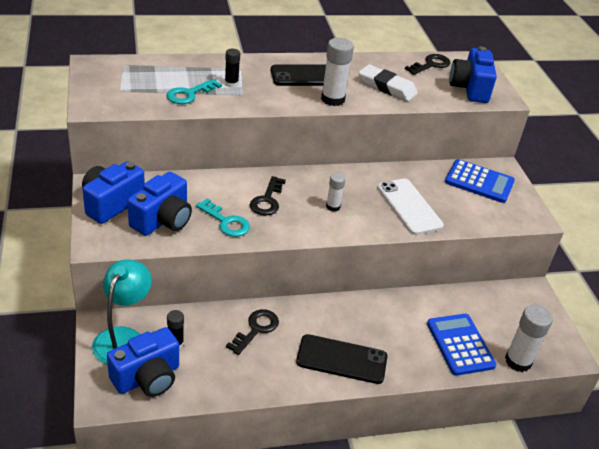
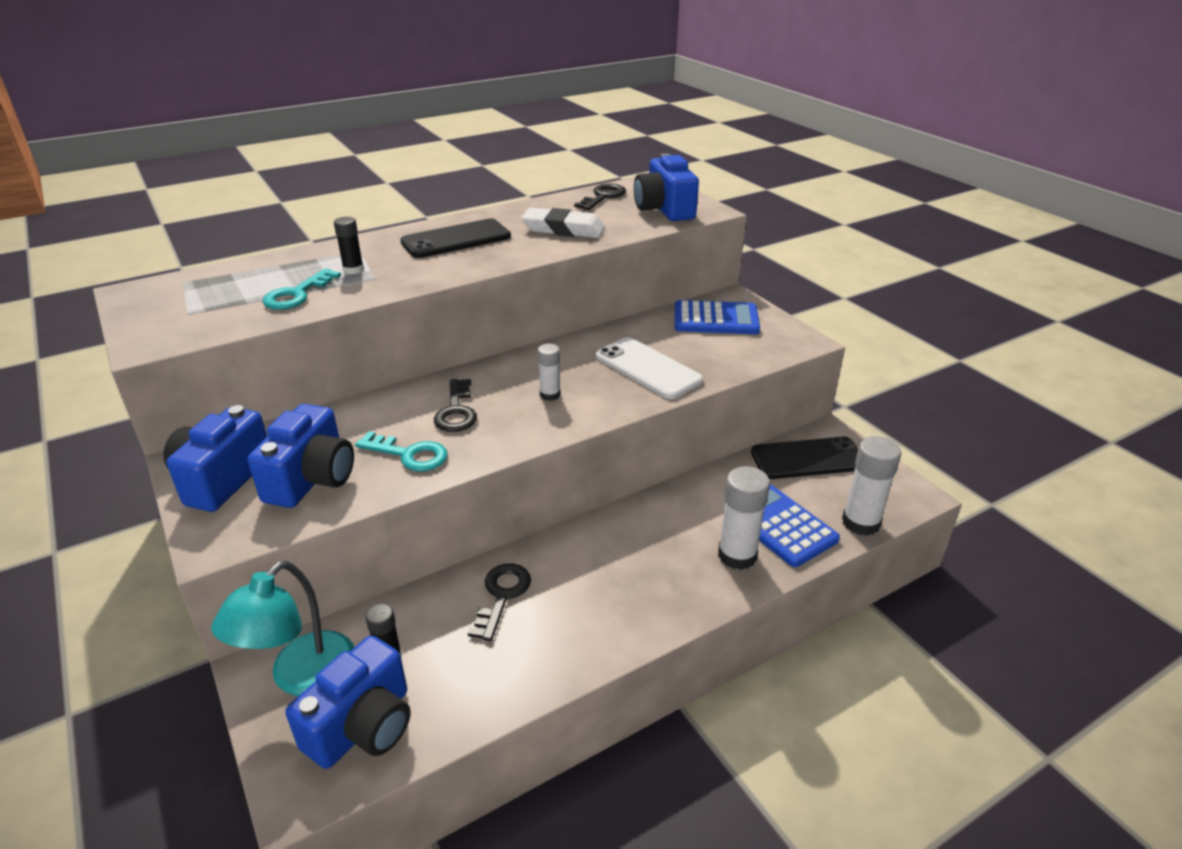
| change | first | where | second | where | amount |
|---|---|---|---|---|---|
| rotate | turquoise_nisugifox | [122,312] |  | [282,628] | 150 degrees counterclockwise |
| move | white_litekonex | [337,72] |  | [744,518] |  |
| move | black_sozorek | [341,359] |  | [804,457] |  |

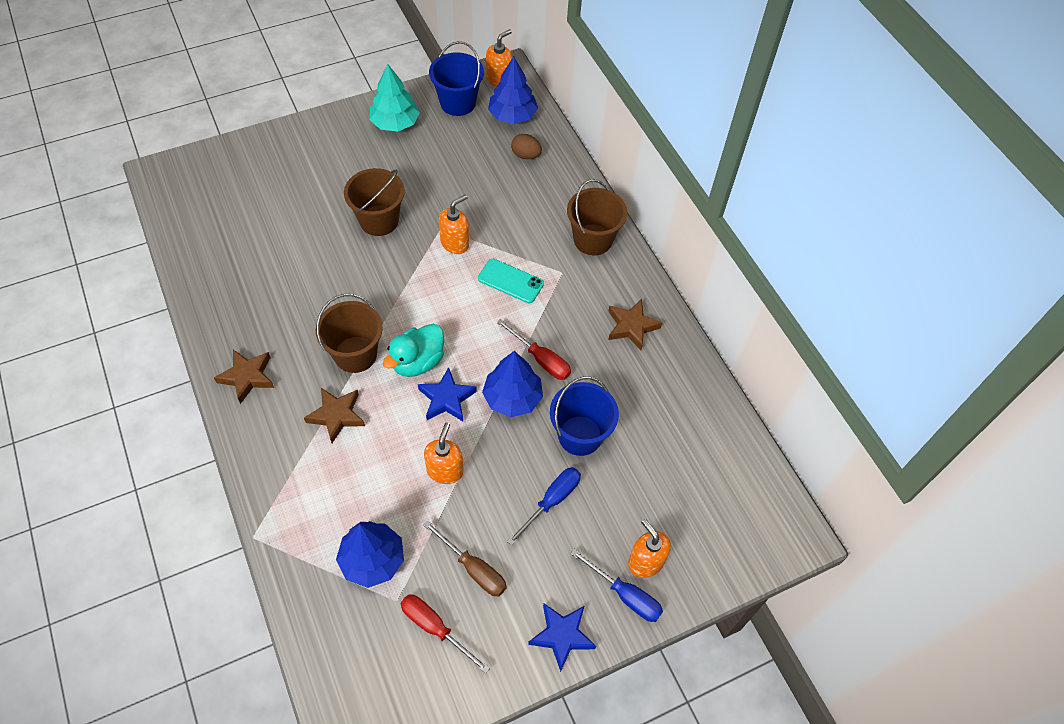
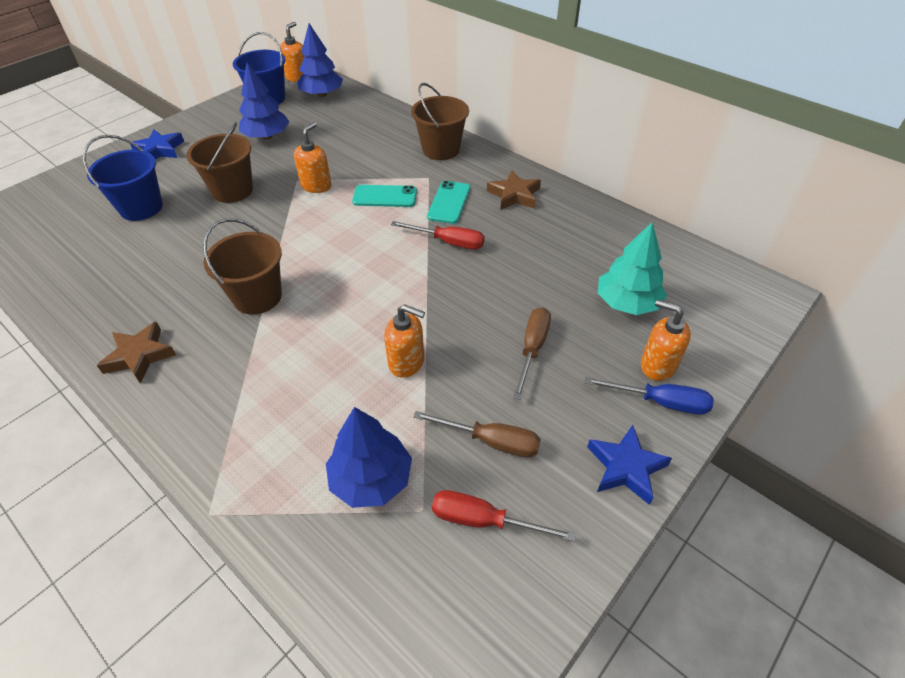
| change | first | where | second | where | amount |
|---|---|---|---|---|---|
| move | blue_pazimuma | [584,416] |  | [123,178] |  |
| move | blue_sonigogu | [447,394] |  | [157,145] |  |
| move | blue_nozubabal | [512,384] |  | [264,101] |  |
| rotate | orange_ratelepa | [444,453] |  | [404,341] | 120 degrees clockwise |
| insert |  |  | turquoise_sozorek | [449,202] |  |
| recolor | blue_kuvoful | [544,506] | brown_kuvoful | [532,353] |  |
| move | turquoise_nozubabal | [394,98] |  | [632,268] |  |
| delete | brown_sonigogu | [334,415] |  |  |  |
| delete | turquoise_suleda | [413,350] |  |  |  |
| delete | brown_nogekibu | [526,146] |  |  |  |

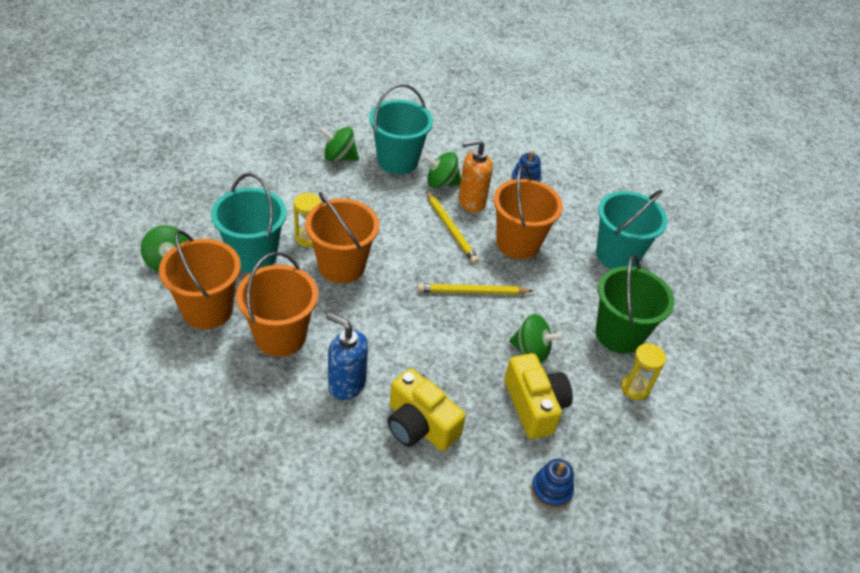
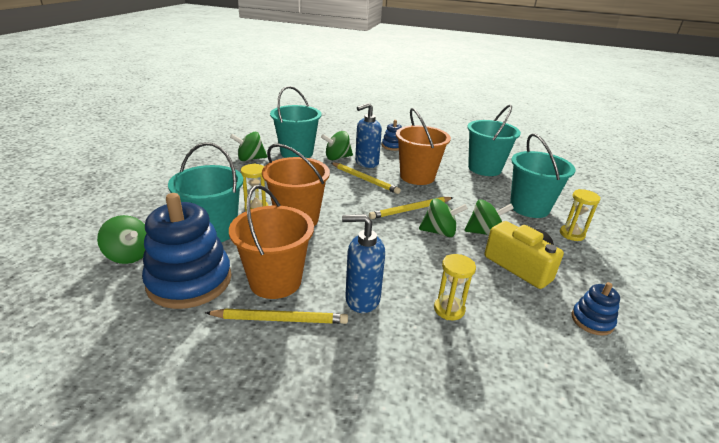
| change | first | where | second | where | amount |
|---|---|---|---|---|---|
| replace | orange_pazimuma | [200,279] | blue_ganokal | [187,251] |  |
| insert |  |  | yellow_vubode | [276,316] |  |
| recolor | orange_ratelepa | [475,176] | blue_ratelepa | [368,135] |  |
| insert |  |  | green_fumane | [443,217] |  |
| replace | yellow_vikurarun | [426,409] | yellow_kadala | [455,287] |  |
| recolor | green_pazimuma | [635,304] | turquoise_pazimuma | [543,176] |  |

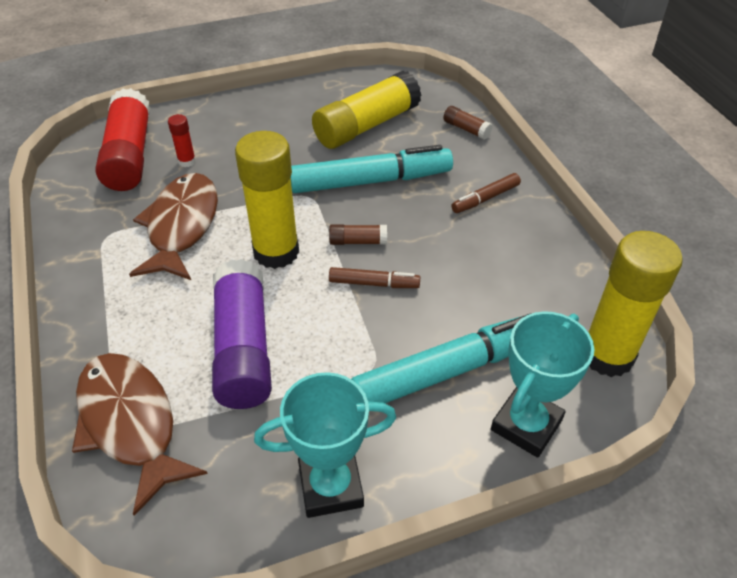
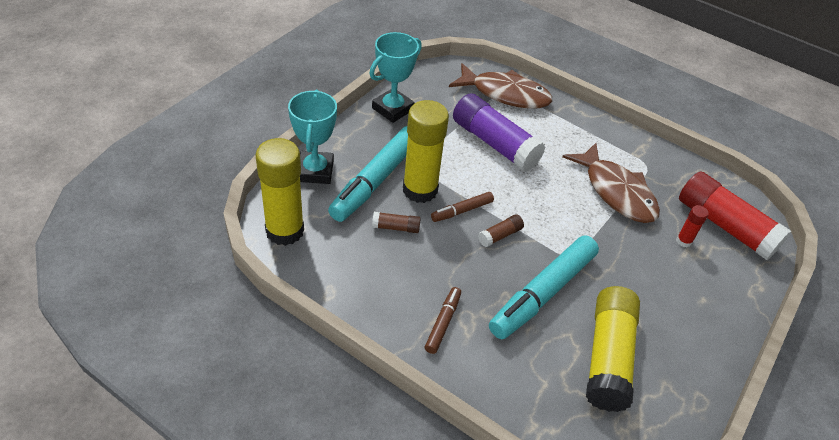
| change | first | where | second | where | amount |
|---|---|---|---|---|---|
| move | brown_litekonex | [468,123] |  | [396,222] |  |
| move | yellow_litekonex | [267,200] |  | [426,151] |  |

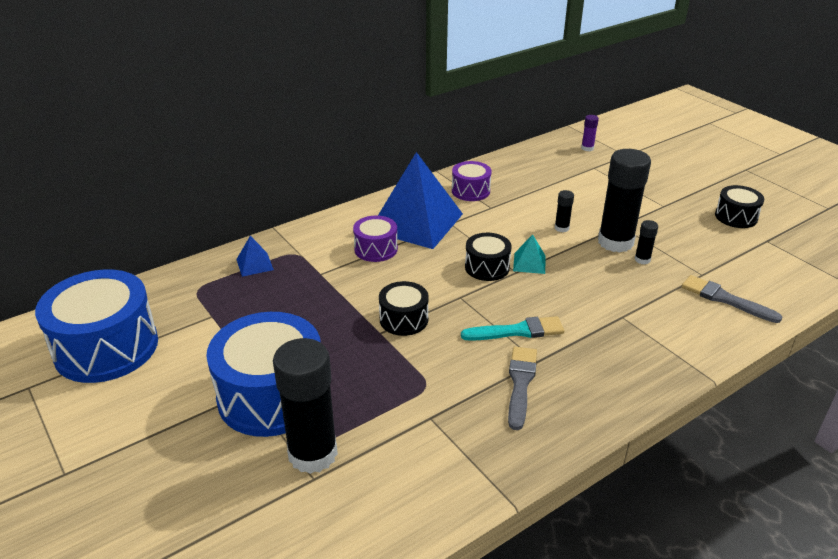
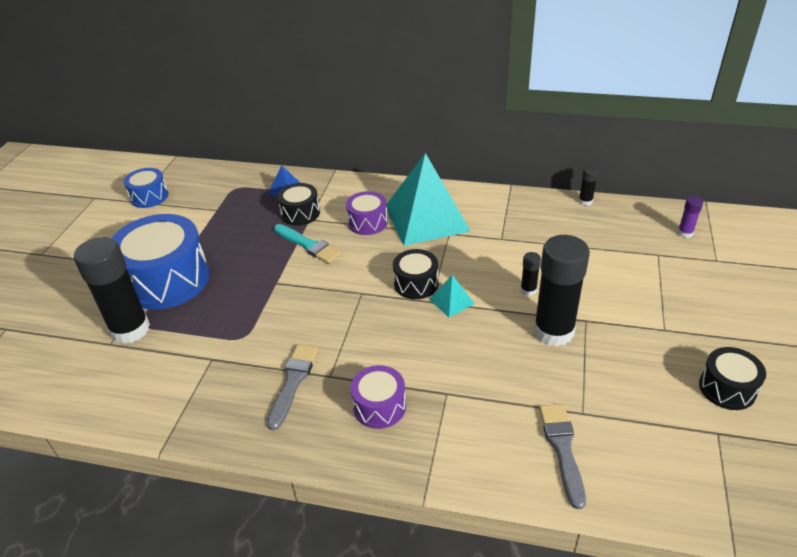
| change | first | where | second | where | amount |
|---|---|---|---|---|---|
| resize | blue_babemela | [96,326] |  | [146,188] | x0.51 |
| rotate | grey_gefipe | [522,388] |  | [292,387] | 45 degrees counterclockwise |
| move | turquoise_gefipe | [512,328] |  | [307,244] |  |
| move | black_babemela | [404,308] |  | [298,204] |  |
| move | purple_babemela | [471,181] |  | [378,397] |  |
| recolor | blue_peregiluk | [420,200] | turquoise_peregiluk | [429,199] |  |
| move | black_litekonex | [646,242] |  | [588,186] |  |

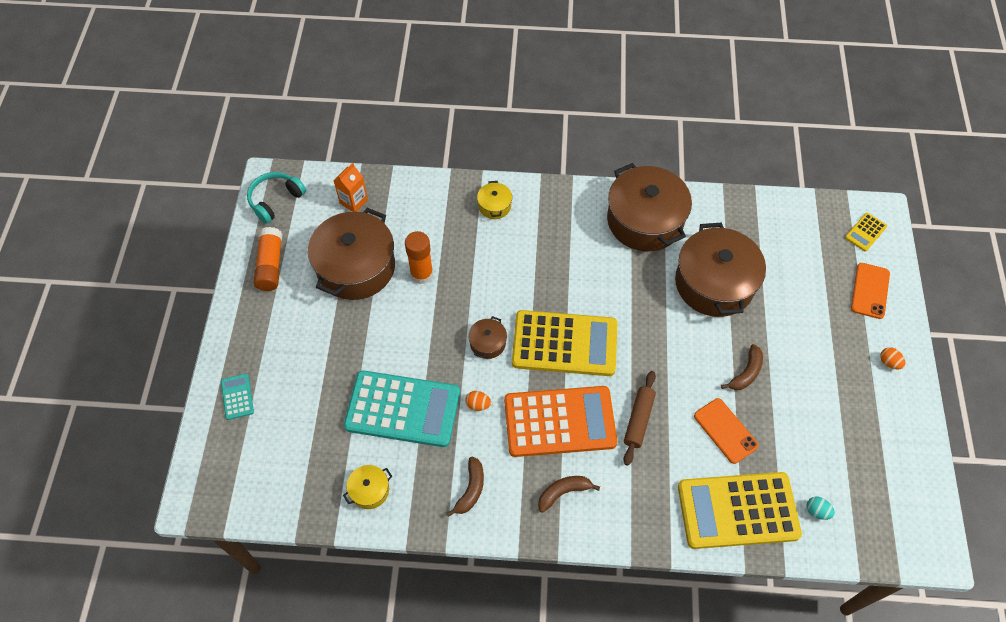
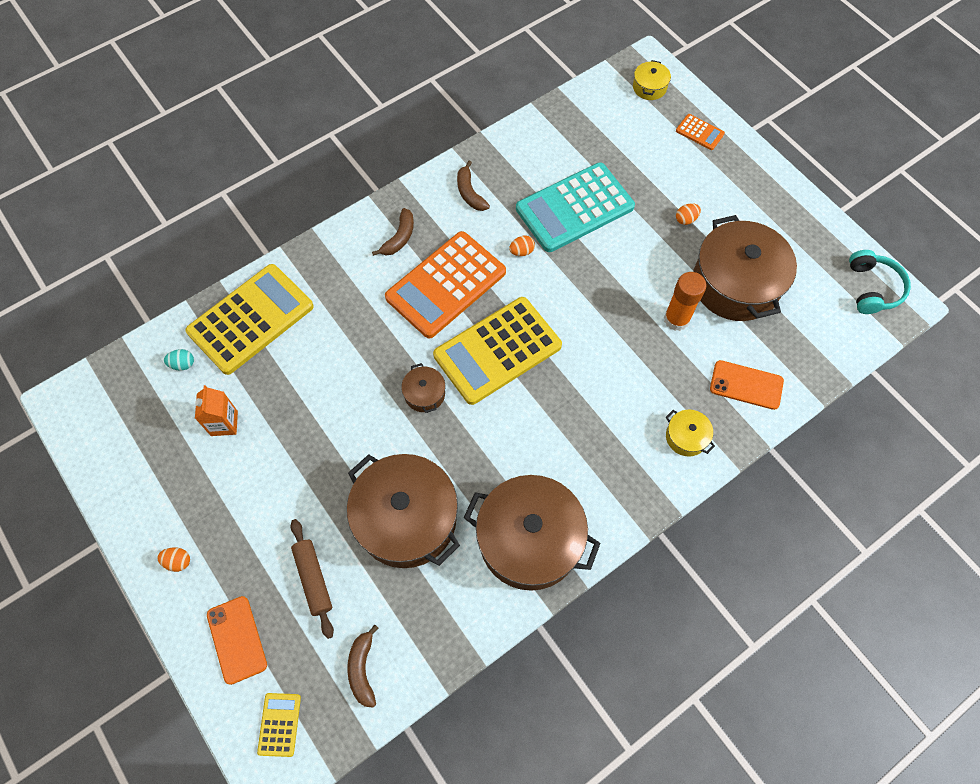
| change | first | where | second | where | amount |
|---|---|---|---|---|---|
| move | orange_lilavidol | [350,187] |  | [216,410] |  |
| move | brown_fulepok | [640,418] |  | [312,579] |  |
| move | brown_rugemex | [742,367] |  | [362,666] |  |
| move | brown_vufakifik | [487,337] |  | [423,388] |  |
| move | yellow_vufakifik | [367,487] |  | [652,80] |  |
| recolor | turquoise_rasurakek | [237,397] | orange_rasurakek | [700,132] |  |
| insert |  |  | orange_nogekibu | [688,214] |  |
| move | orange_sozorek | [726,431] |  | [747,385] |  |
| delete | orange_litekonex | [268,259] |  |  |  |

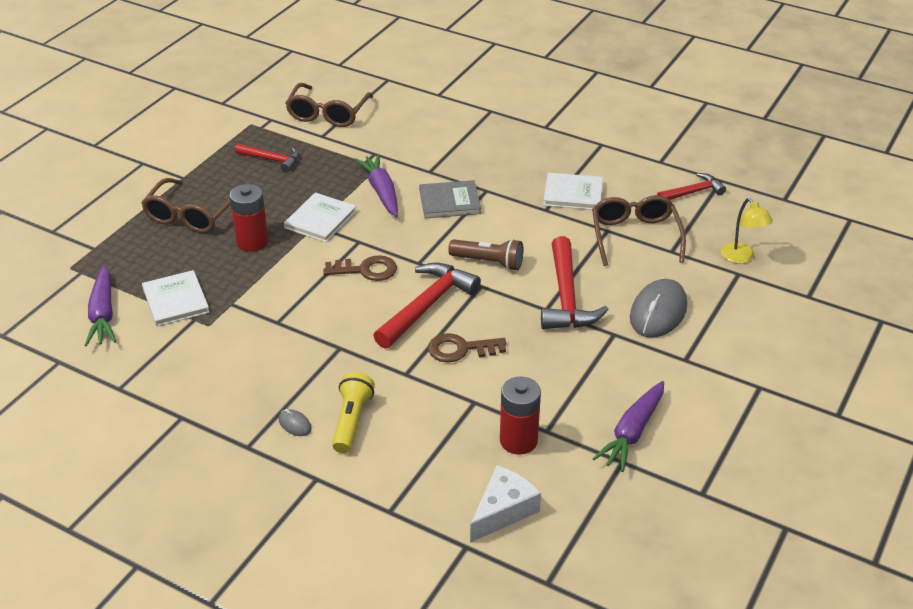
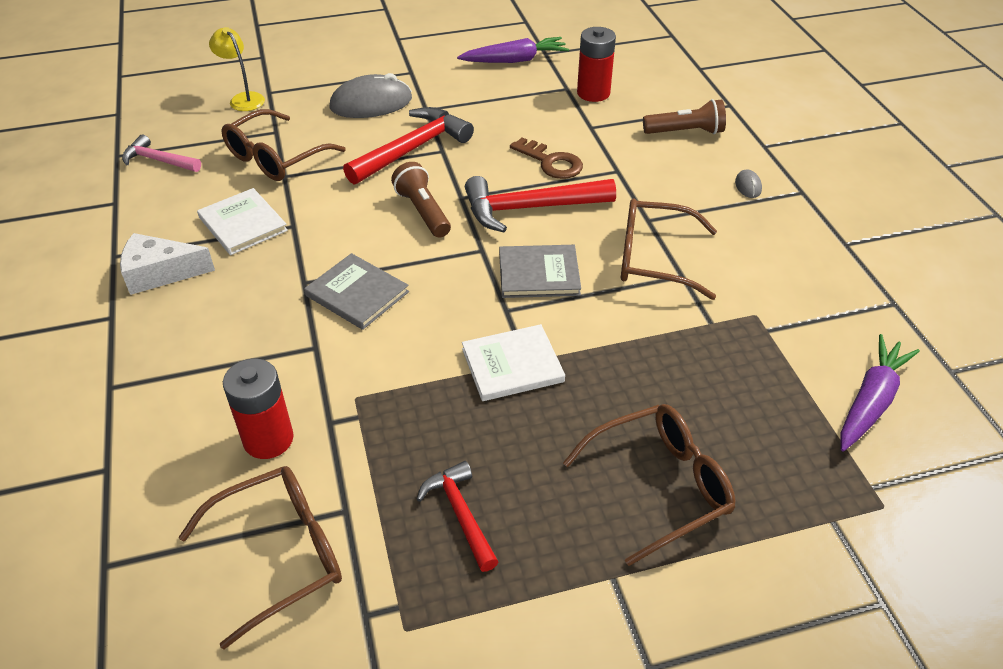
| change | first | where | second | where | amount |
|---|---|---|---|---|---|
| move | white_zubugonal | [505,504] |  | [167,264] |  |
| recolor | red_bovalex | [691,186] | pink_bovalex | [161,153] |  |
| rotate | yellow_nisugifox | [747,231] |  | [237,69] | 60 degrees counterclockwise |
| move | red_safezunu | [249,218] |  | [258,409] |  |
| replace | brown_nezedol | [360,268] | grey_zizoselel | [540,271] |  |
| insert |  |  | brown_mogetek | [669,249] |  |
| insert |  |  | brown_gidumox | [684,116] |  |
| delete | white_zizoselel | [176,298] |  |  |  |
| delete | yellow_gidumox | [353,412] |  |  |  |
| delete | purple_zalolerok | [376,185] |  |  |  |

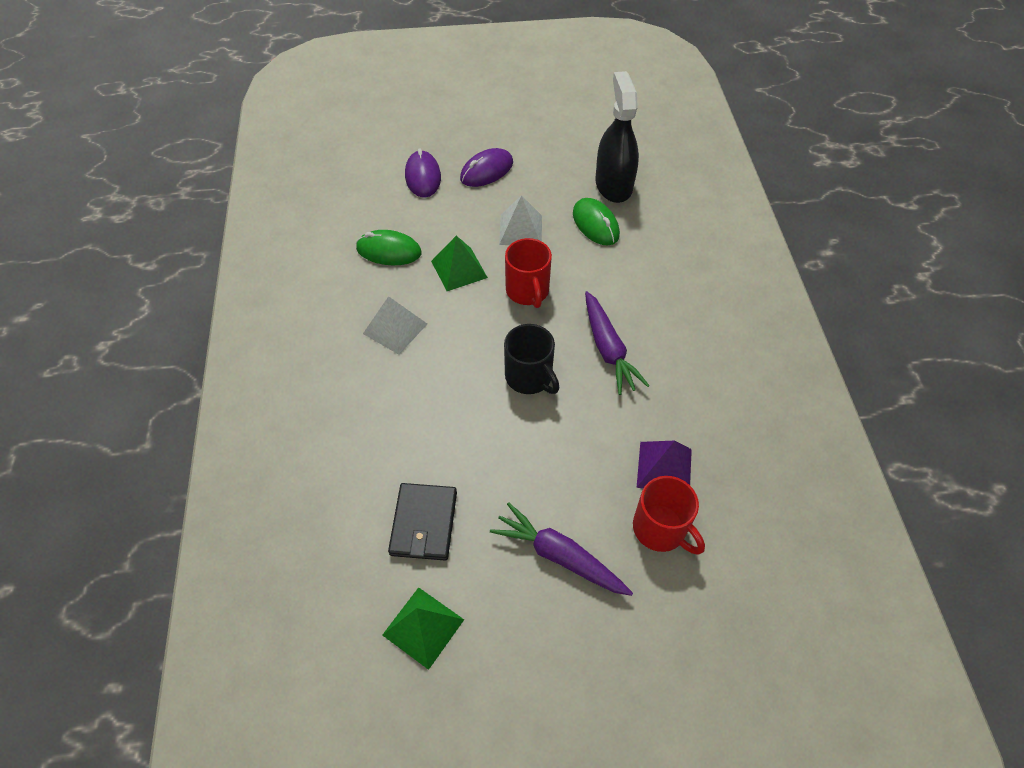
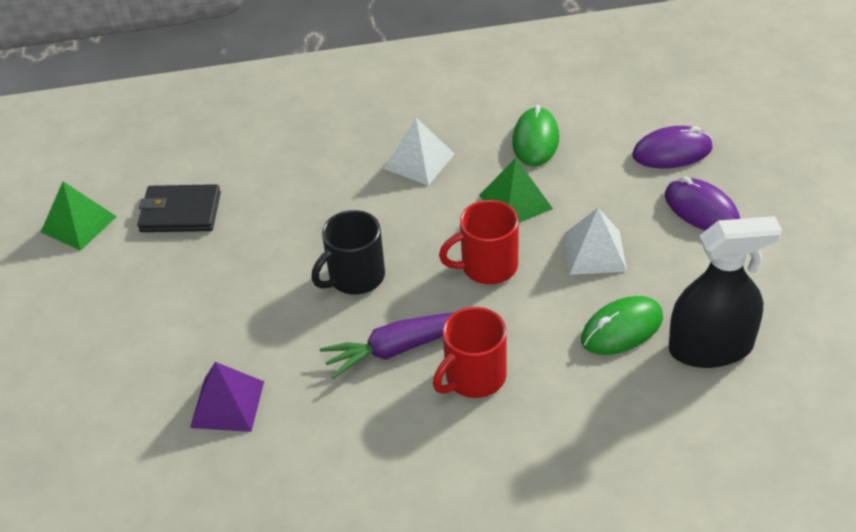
| change | first | where | second | where | amount |
|---|---|---|---|---|---|
| move | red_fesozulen | [669,515] |  | [470,352] |  |
| delete | purple_zalolerok | [561,549] |  |  |  |

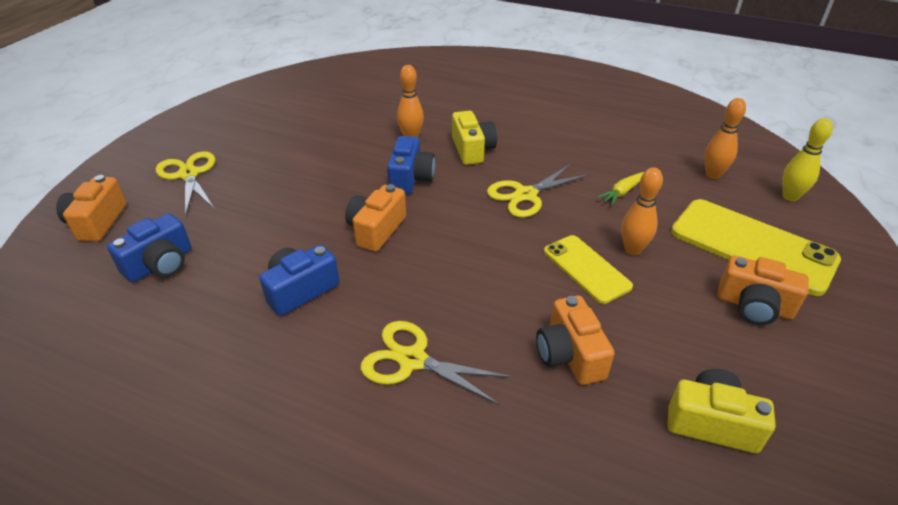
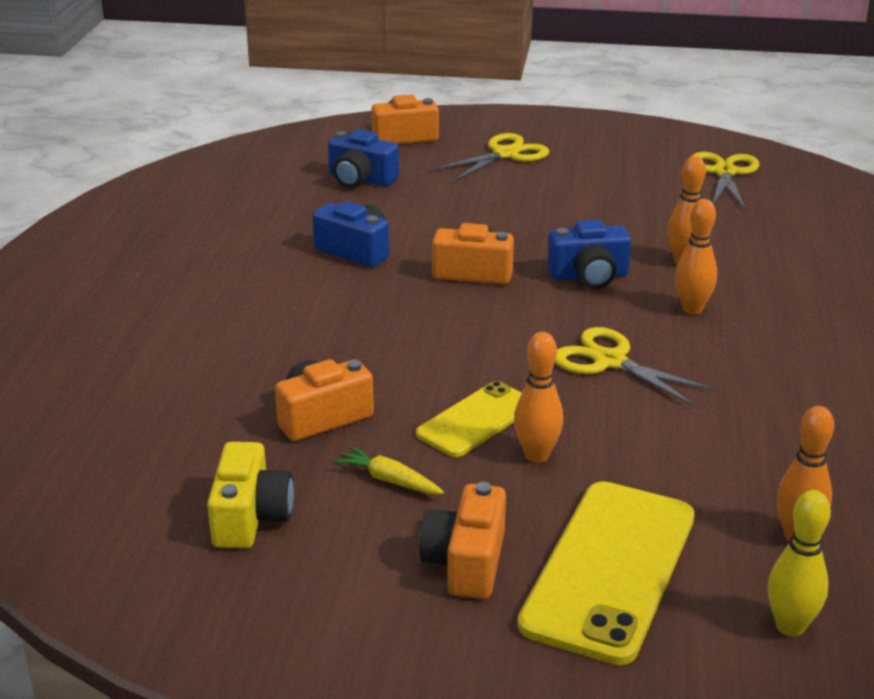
| change | first | where | second | where | amount |
|---|---|---|---|---|---|
| move | yellow_zalolerok | [620,189] |  | [389,470] |  |
| replace | yellow_vikurarun | [474,138] | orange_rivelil | [696,256] |  |
| move | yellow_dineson | [437,363] |  | [726,180] |  |

